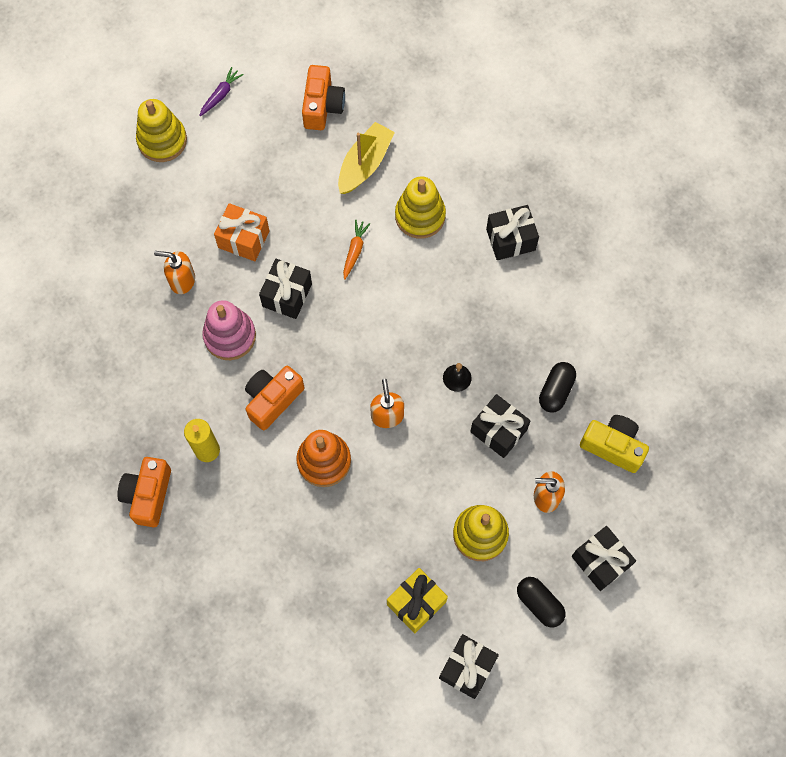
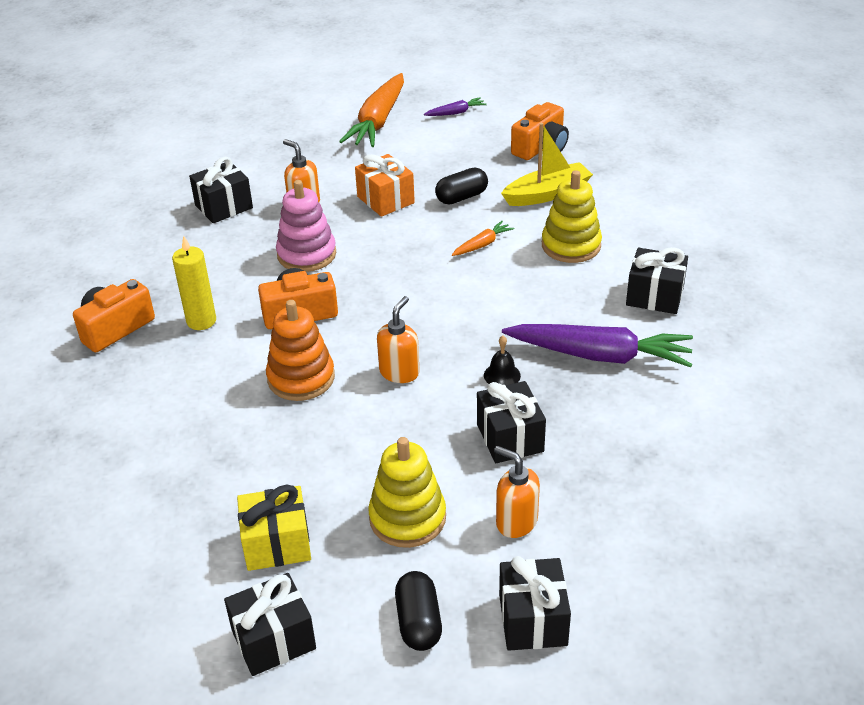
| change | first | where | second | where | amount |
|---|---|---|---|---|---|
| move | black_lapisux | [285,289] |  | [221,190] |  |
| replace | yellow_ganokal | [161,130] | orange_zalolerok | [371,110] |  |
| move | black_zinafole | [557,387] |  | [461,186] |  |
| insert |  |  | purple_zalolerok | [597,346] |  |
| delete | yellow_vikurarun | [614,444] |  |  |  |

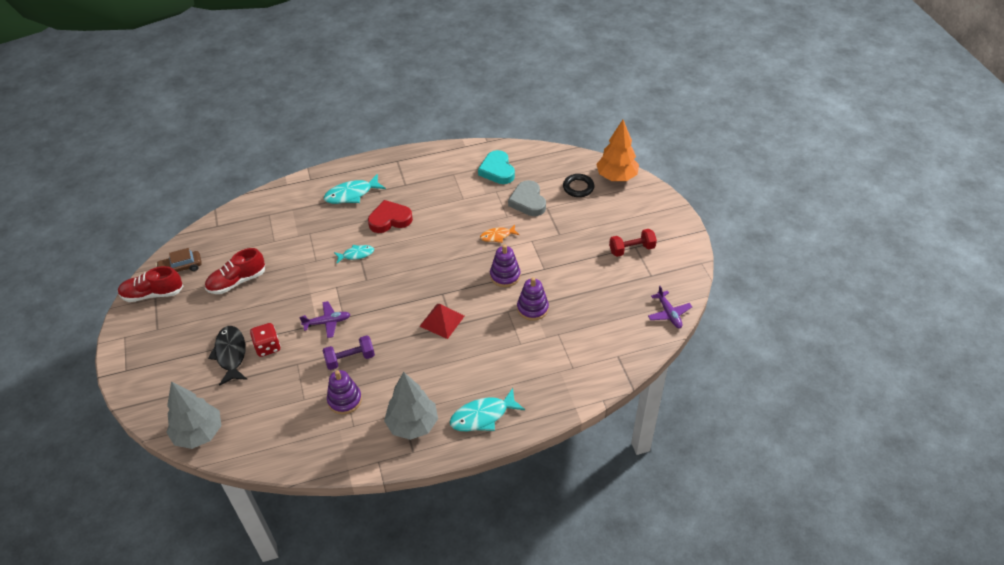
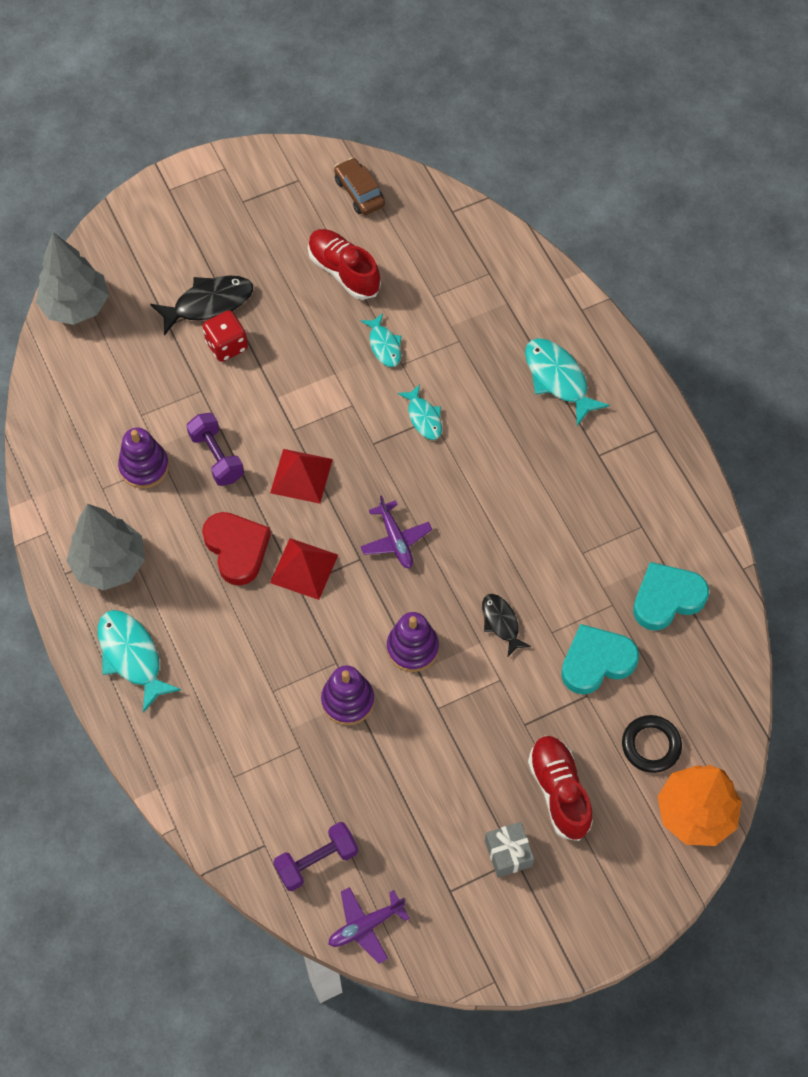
| change | first | where | second | where | amount |
|---|---|---|---|---|---|
| move | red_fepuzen | [390,216] |  | [236,548] |  |
| insert |  |  | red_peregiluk | [301,476] |  |
| insert |  |  | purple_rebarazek | [315,856] |  |
| move | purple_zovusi | [325,319] |  | [396,532] |  |
| insert |  |  | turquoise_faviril | [381,340] |  |
| recolor | orange_faviril | [499,234] | black_faviril | [506,626] |  |
| replace | red_rebarazek | [633,243] | grey_lapisux | [509,849] |  |
| move | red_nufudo | [150,284] |  | [560,788] |  |
| recolor | grey_fepuzen | [527,198] | turquoise_fepuzen | [600,659] |  |

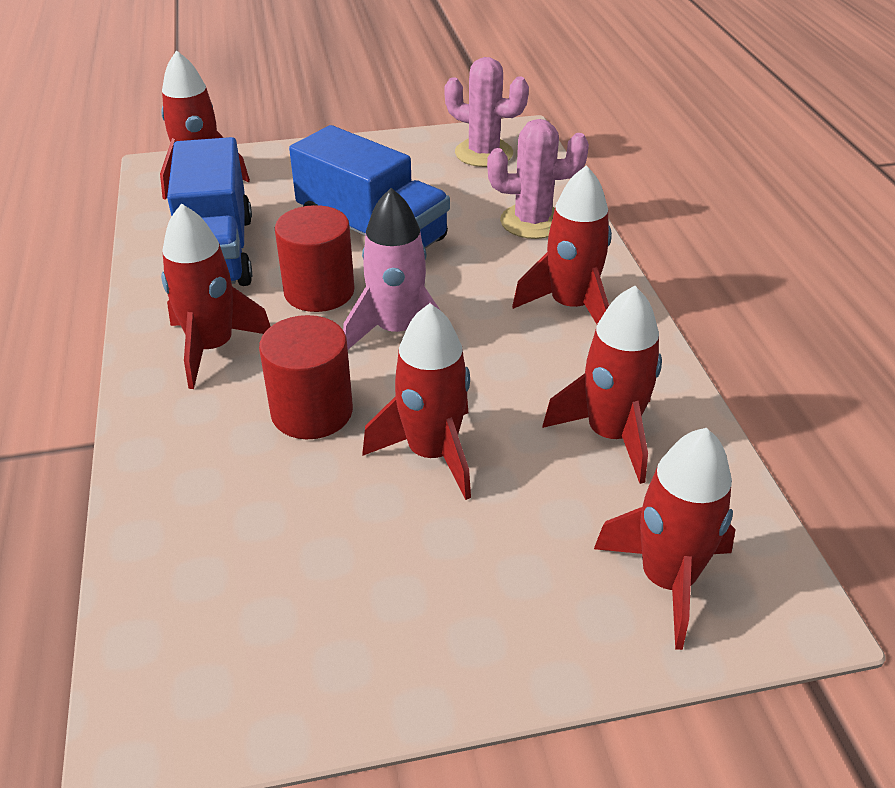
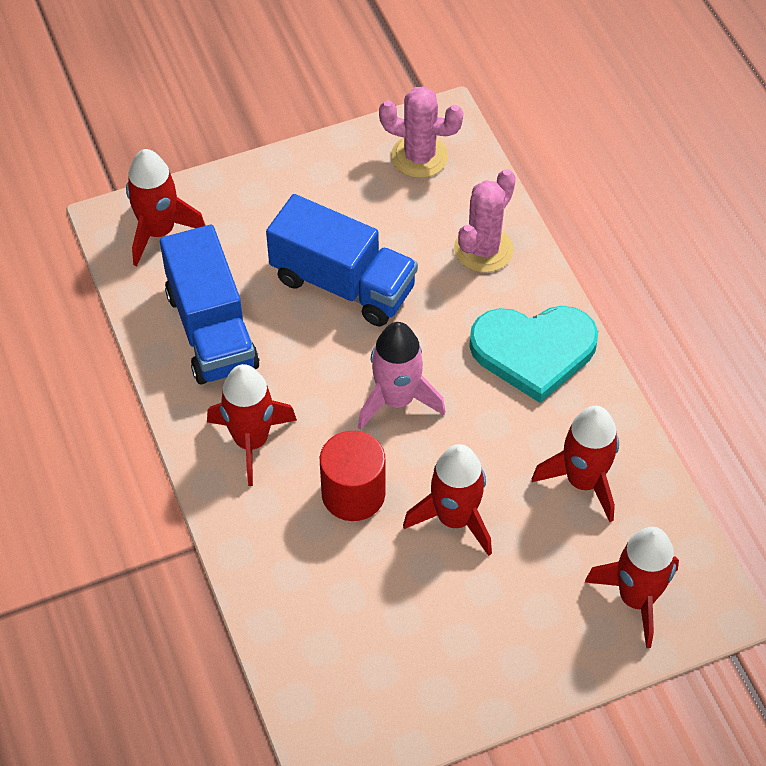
| change | first | where | second | where | amount |
|---|---|---|---|---|---|
| rotate | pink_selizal | [538,179] |  | [485,221] | 45 degrees counterclockwise |
| replace | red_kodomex | [562,244] | turquoise_fepuzen | [533,354] |  |
| delete | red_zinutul | [315,258] |  |  |  |

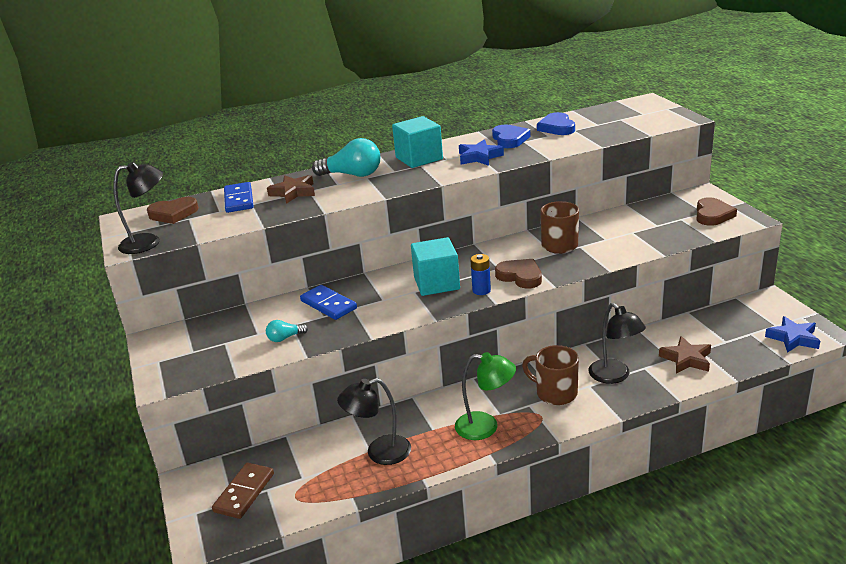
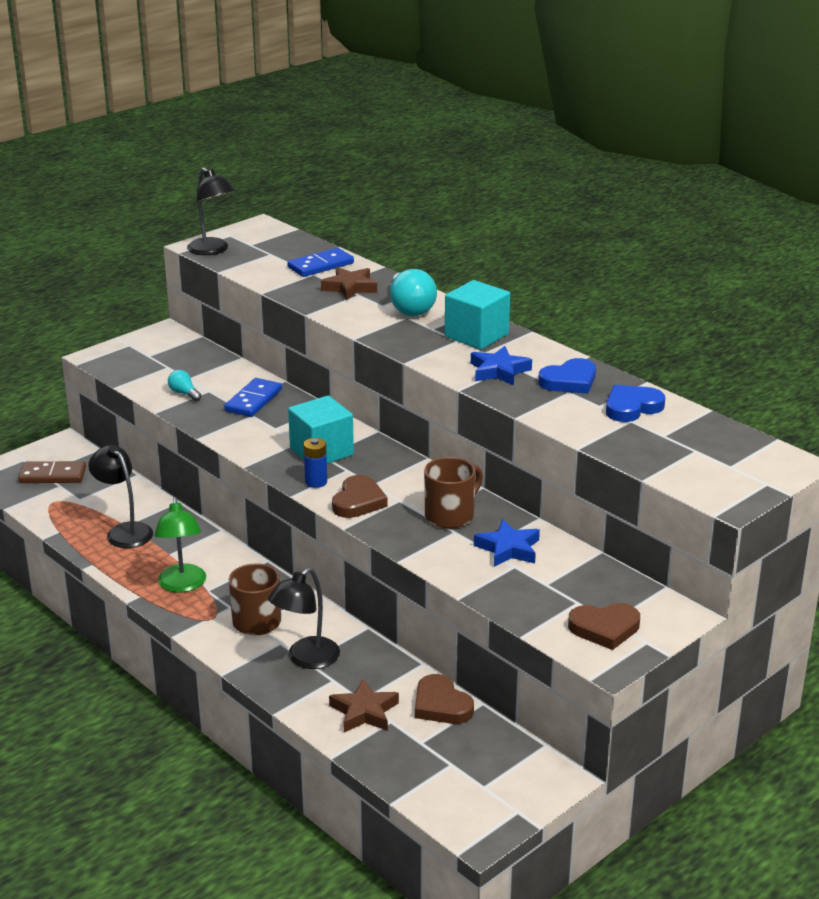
| change | first | where | second | where | amount |
|---|---|---|---|---|---|
| move | brown_fepuzen | [173,210] |  | [444,699] |  |
| move | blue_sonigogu | [792,334] |  | [507,543] |  |

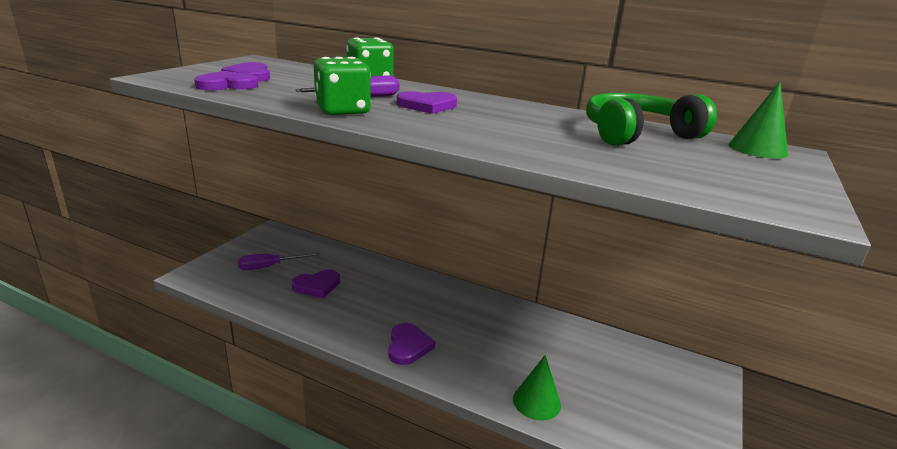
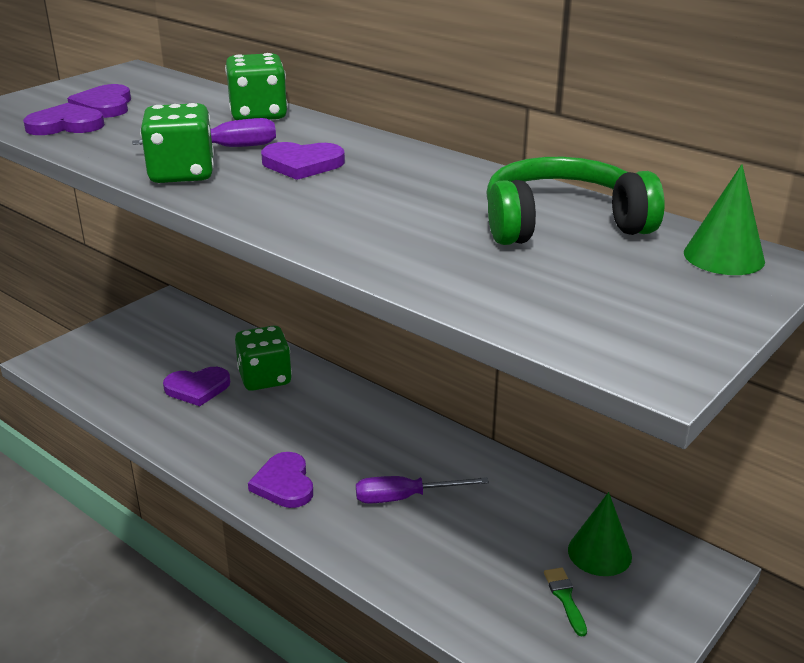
| change | first | where | second | where | amount |
|---|---|---|---|---|---|
| insert |  |  | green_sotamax | [263,358] |  |
| rotate | purple_fepuzen | [411,344] |  | [280,480] | 150 degrees clockwise |
| move | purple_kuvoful | [279,261] |  | [422,490] |  |
| insert |  |  | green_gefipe | [565,602] |  |
| move | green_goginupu | [537,388] |  | [600,534] |  |

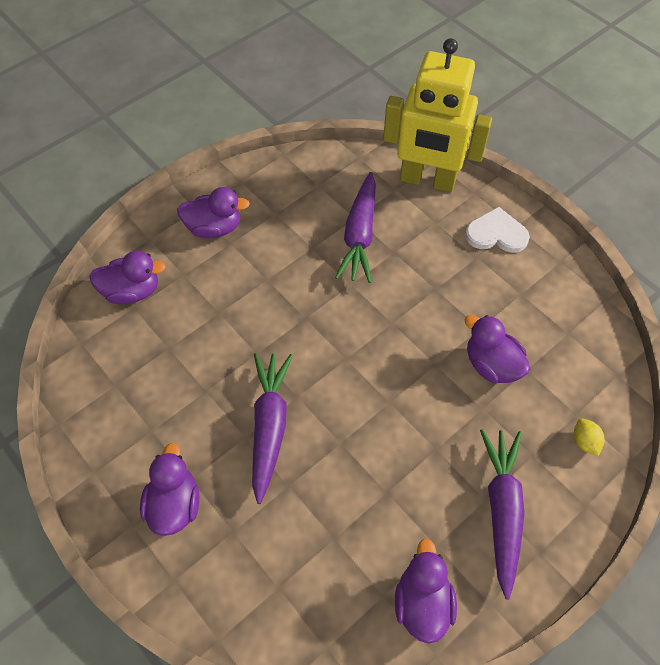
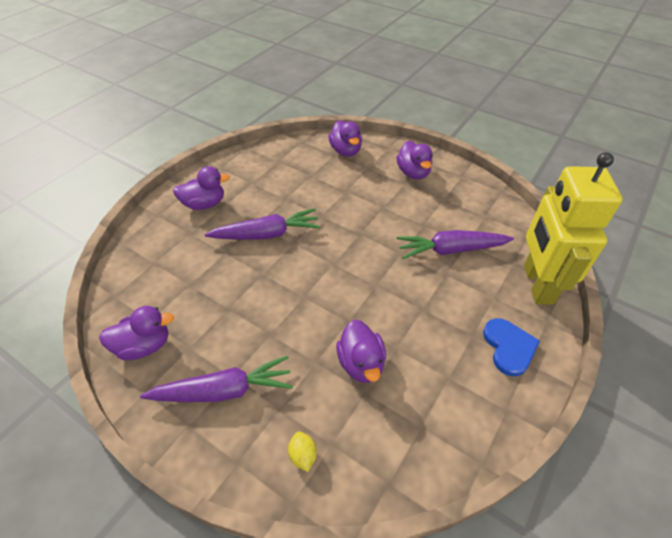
| change | first | where | second | where | amount |
|---|---|---|---|---|---|
| rotate | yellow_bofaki | [589,437] |  | [302,451] | 75 degrees counterclockwise |
| rotate | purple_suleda | [497,349] |  | [361,351] | 135 degrees clockwise |
| recolor | white_fepuzen | [497,230] | blue_fepuzen | [511,347] |  |

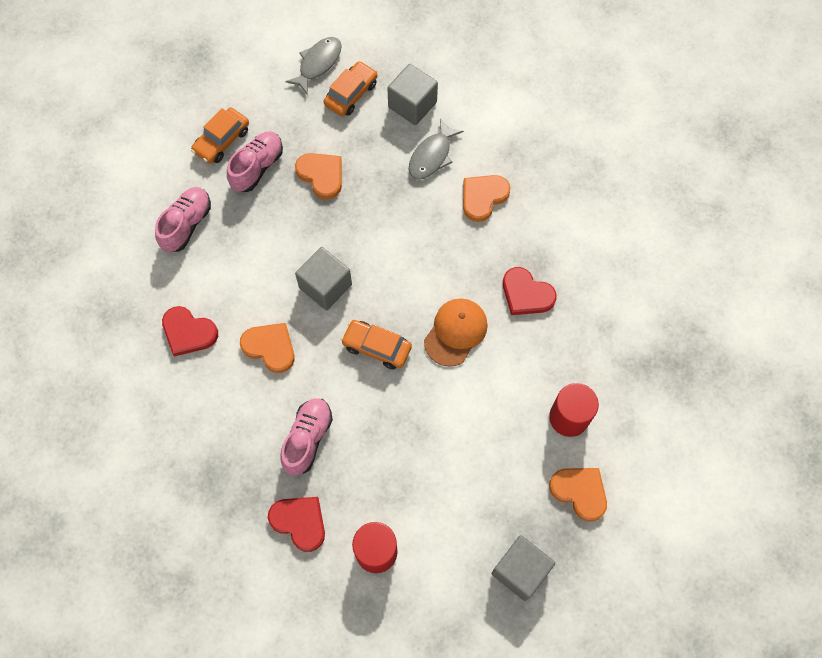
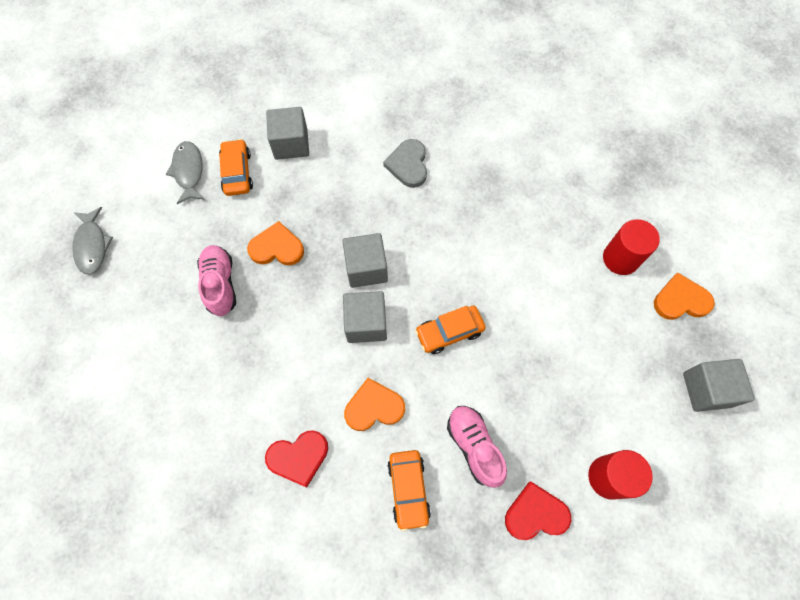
| change | first | where | second | where | amount |
|---|---|---|---|---|---|
| move | grey_faviril | [436,149] |  | [92,240] |  |
| insert |  |  | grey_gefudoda | [365,260] |  |
| recolor | orange_fepuzen | [486,198] | grey_fepuzen | [405,163] |  |
| move | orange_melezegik | [220,136] |  | [409,490] |  |
| delete | pink_nufudo | [183,219] |  |  |  |
| delete | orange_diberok | [456,333] |  |  |  |
| delete | red_fepuzen | [529,291] |  |  |  |

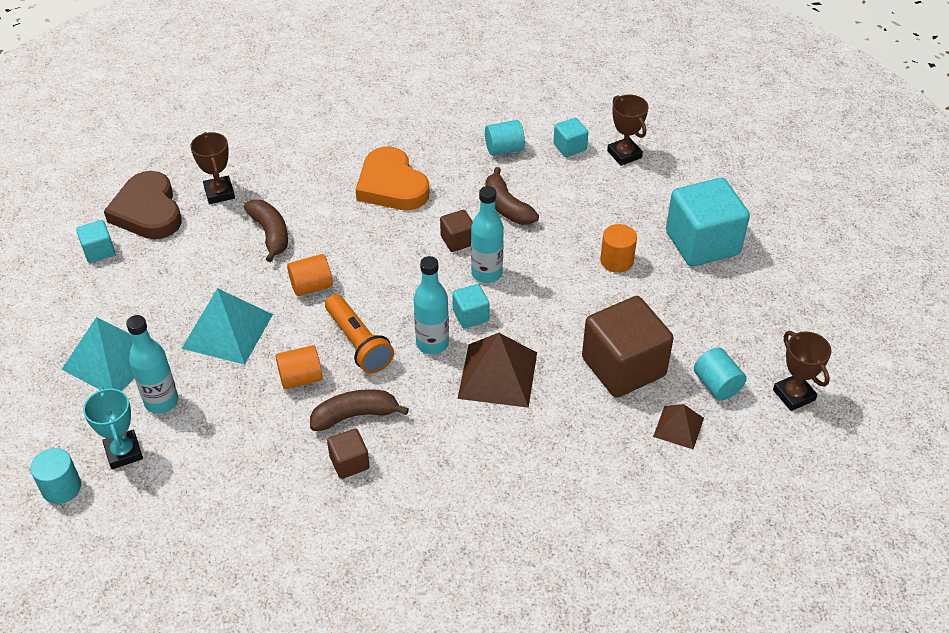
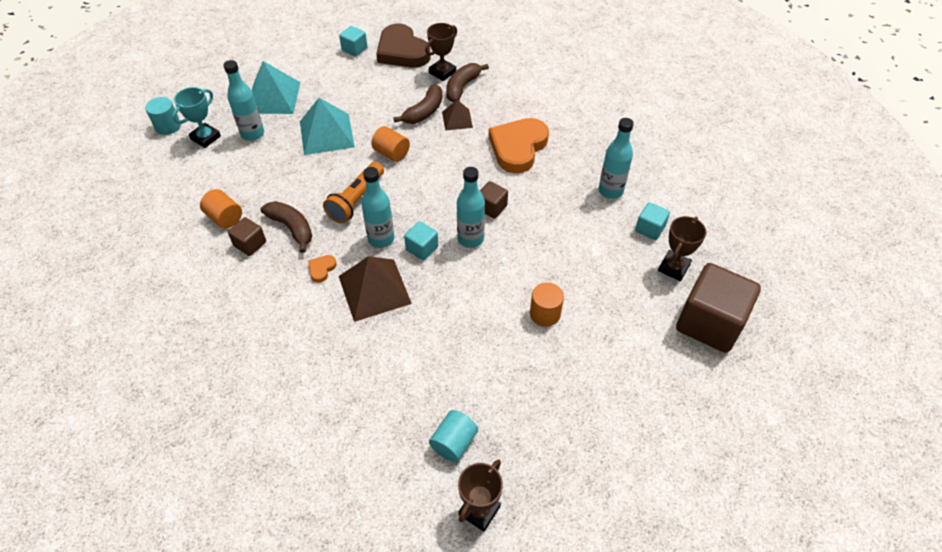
| change | first | where | second | where | amount |
|---|---|---|---|---|---|
| move | orange_zinutul | [299,367] |  | [221,209] |  |
| insert |  |  | orange_fepuzen | [322,269] |  |
| rotate | brown_fepuzen | [143,205] |  | [403,45] | 75 degrees counterclockwise |
| move | brown_peregiluk | [678,426] |  | [457,115] |  |
| move | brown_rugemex | [512,196] |  | [467,82] |  |
| replace | turquoise_zinutul | [505,138] | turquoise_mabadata | [616,158] |  |
| move | brown_gefudoda | [628,347] |  | [718,308] |  |
| delete | turquoise_gefudoda | [708,222] |  |  |  |

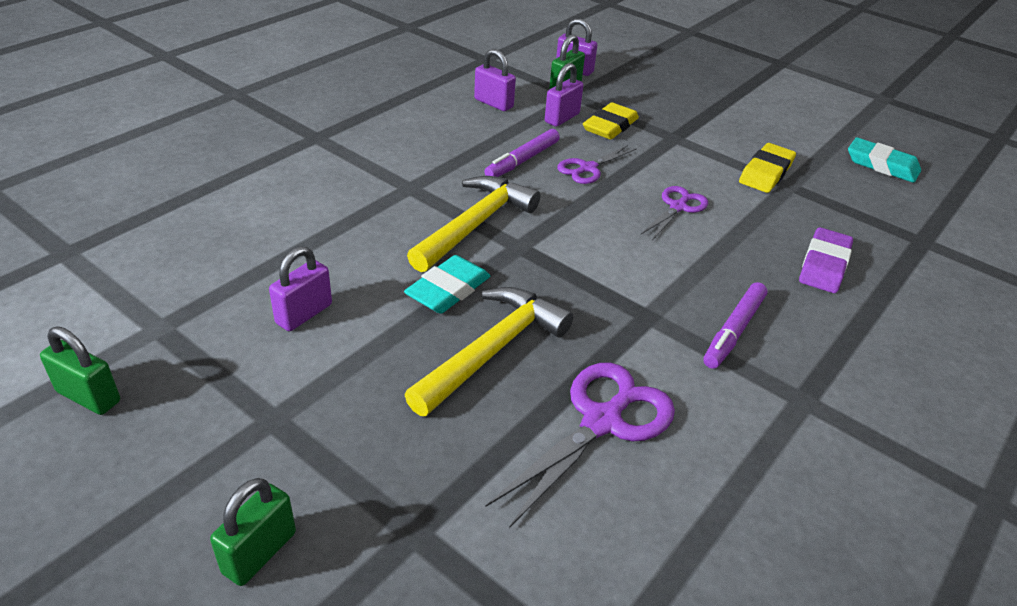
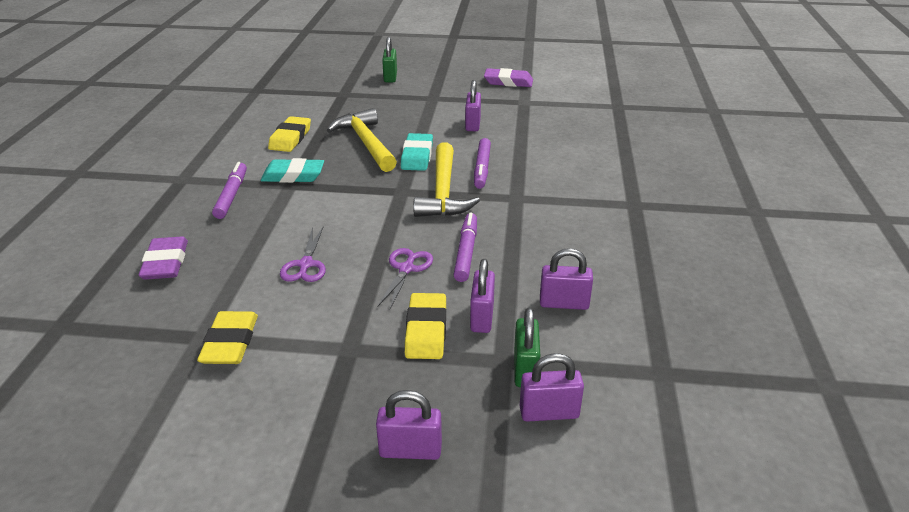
| change | first | where | second | where | amount |
|---|---|---|---|---|---|
| move | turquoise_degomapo | [884,160] |  | [292,170] |  |
| replace | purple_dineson | [580,445] | yellow_degomapo | [289,134] |  |
| rotate | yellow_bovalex | [489,351] |  | [362,140] | 150 degrees clockwise |
| insert |  |  | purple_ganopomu | [409,425] |  |
| insert |  |  | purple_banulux | [482,163] |  |
| replace | green_ganopomu | [80,370] | purple_degomapo | [508,77] |  |

